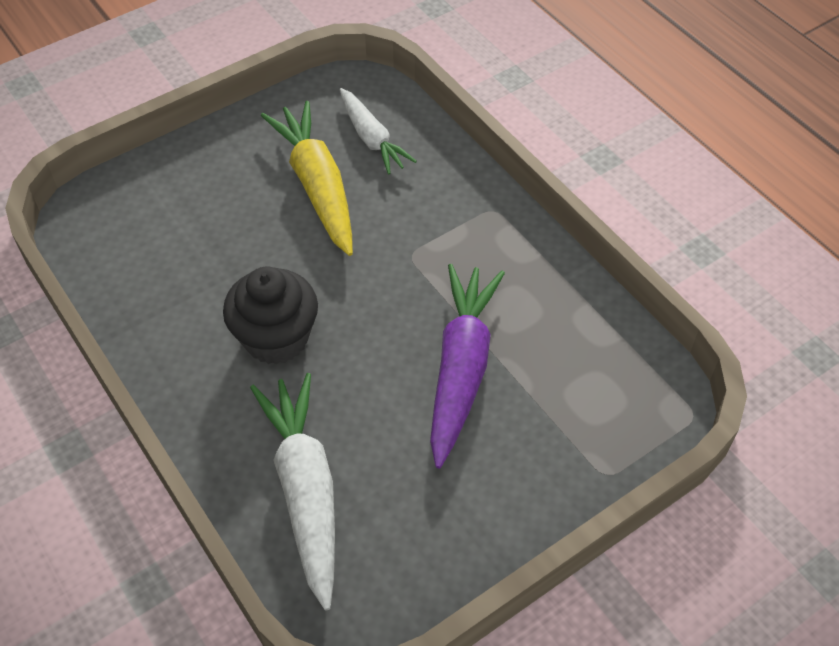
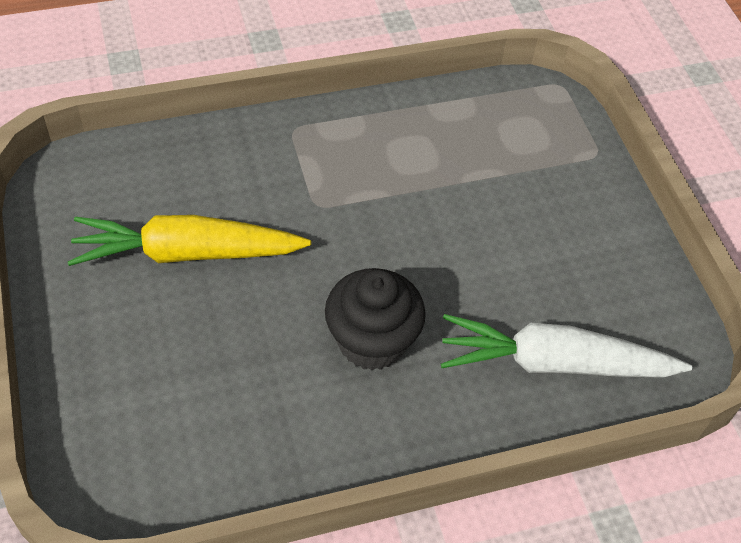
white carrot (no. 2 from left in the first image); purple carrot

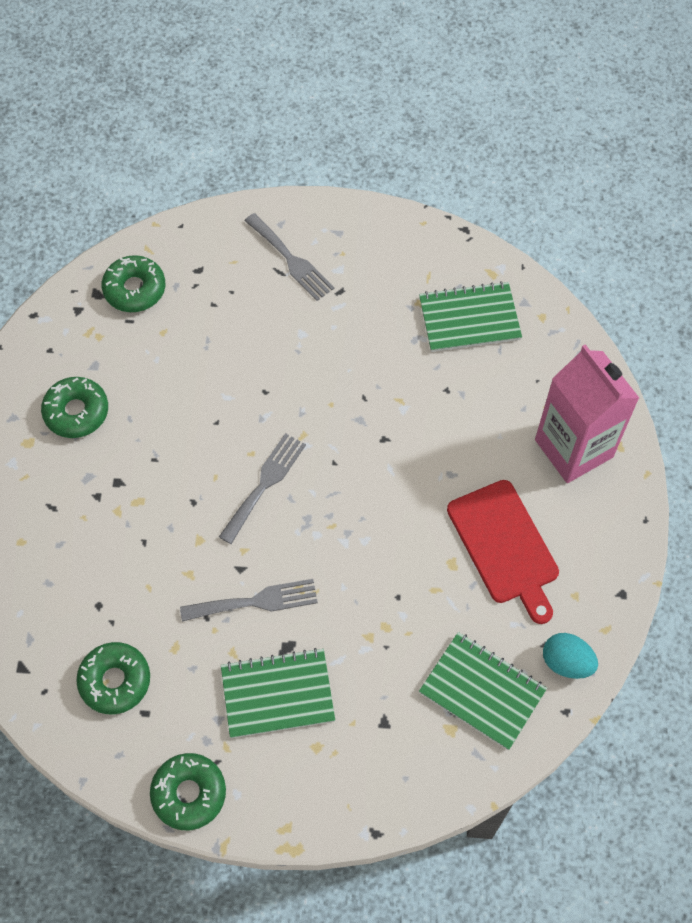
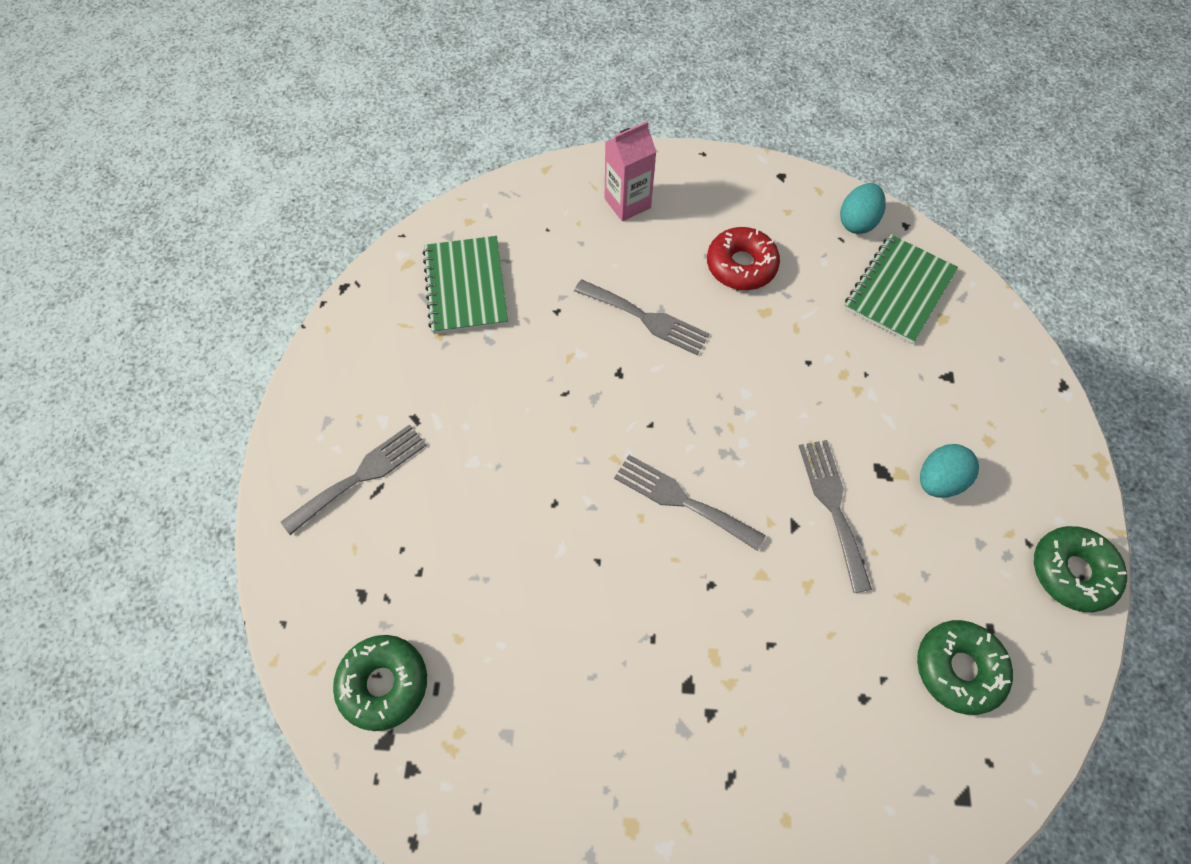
pink carton; green donut (no. 1 from left in the first image); red donut; turquoise egg (no. 2 from left); grey fork (no. 2 from left)

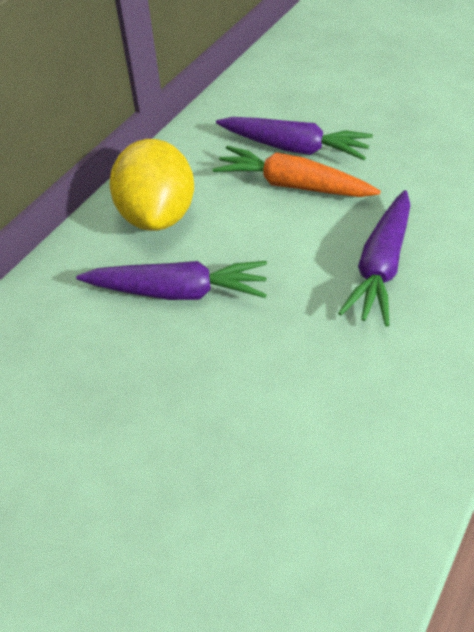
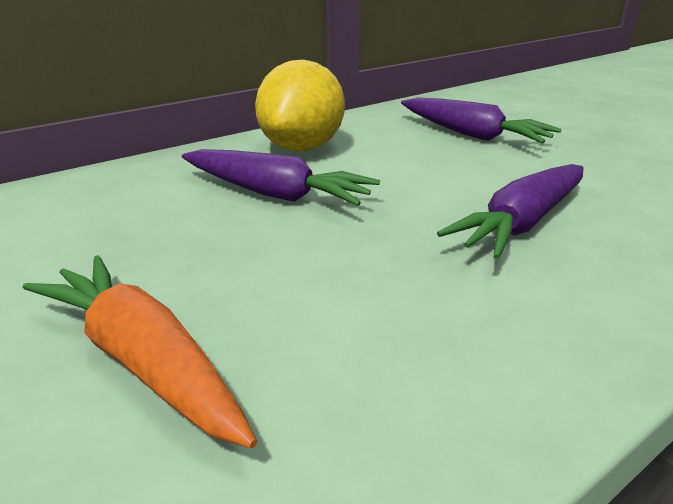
orange carrot

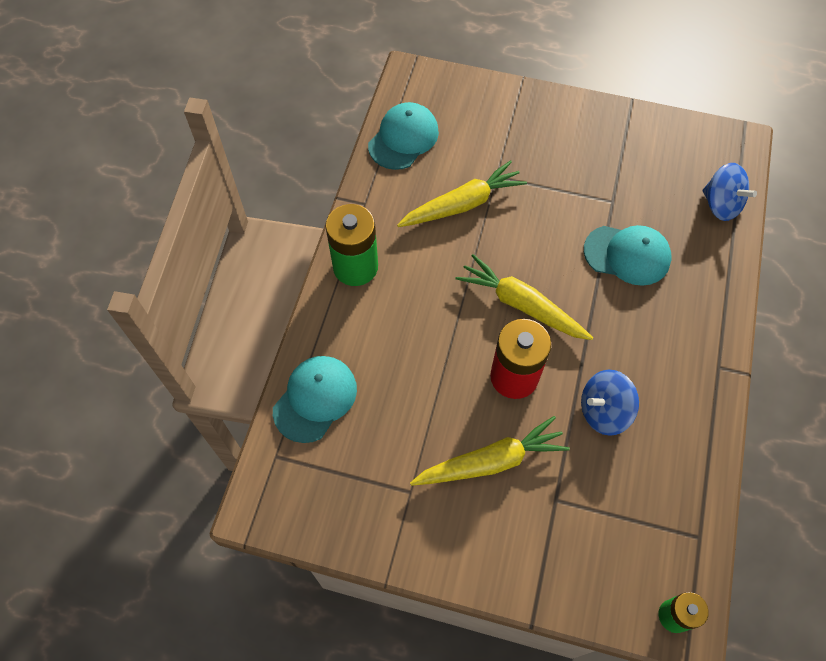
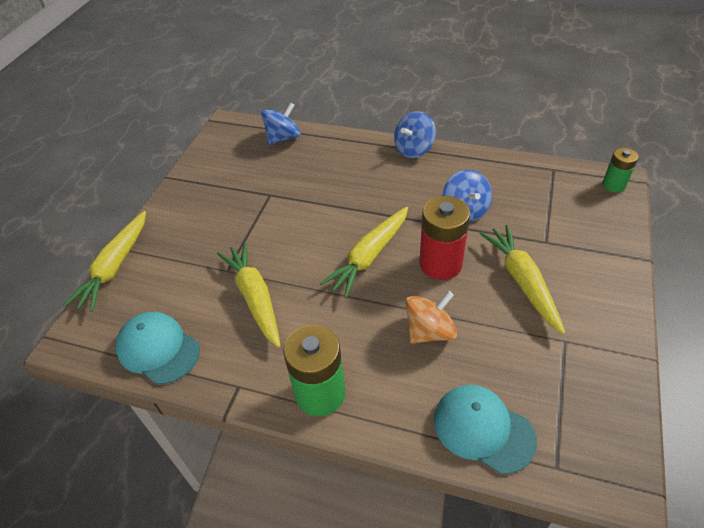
turquoise cap (no. 3 from left in the first image); blue spinning top (no. 2 from left); yellow carrot (no. 1 from left); orange spinning top

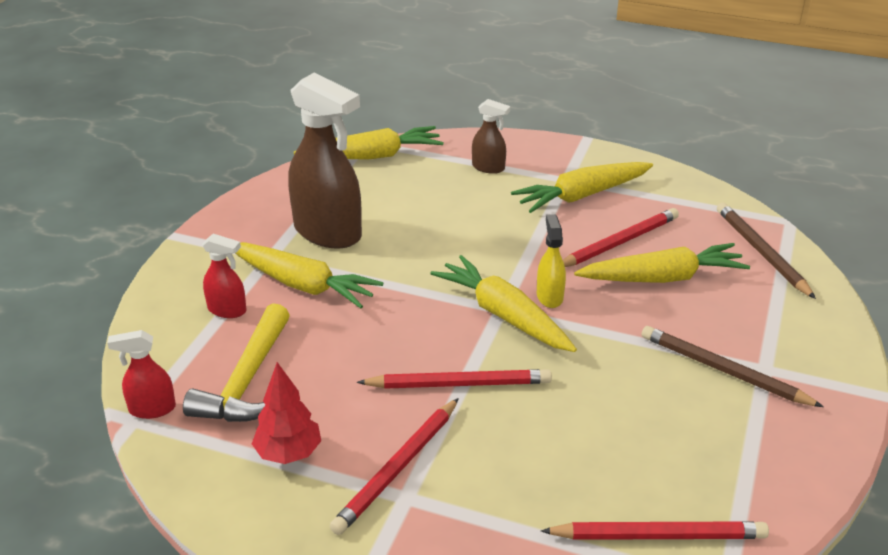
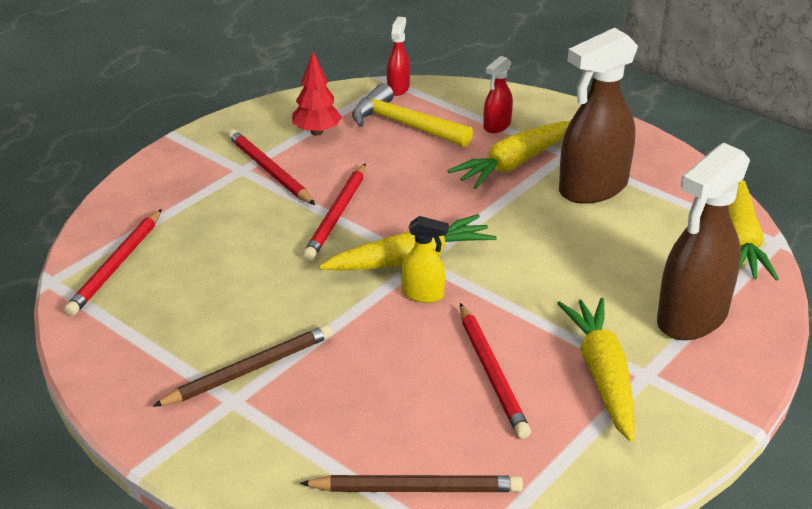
brown spray bottle (no. 2 from left); yellow carrot (no. 5 from left in the first image)

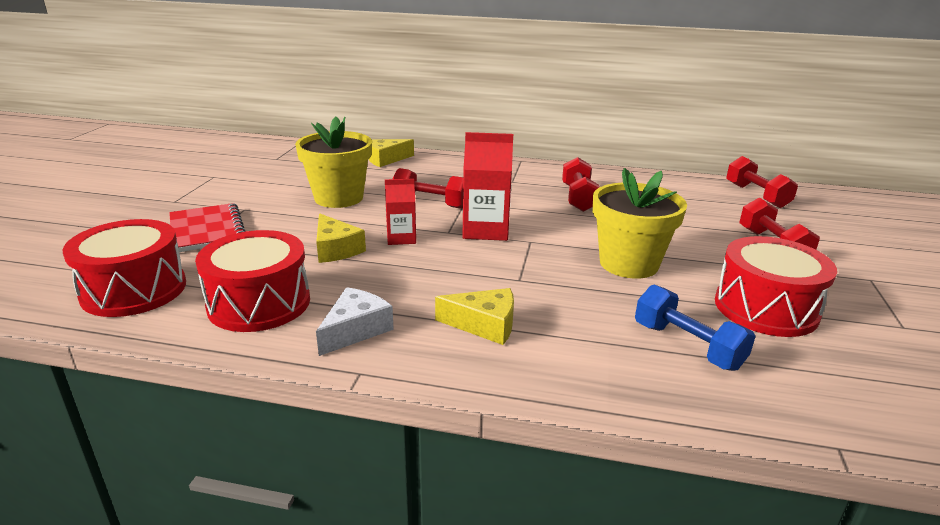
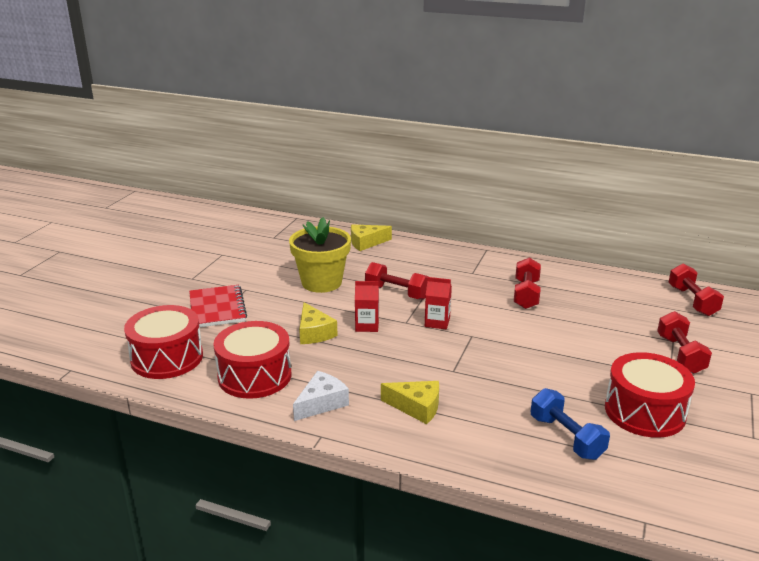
red carton (no. 2 from left); yellow flower pot (no. 2 from left in the first image)

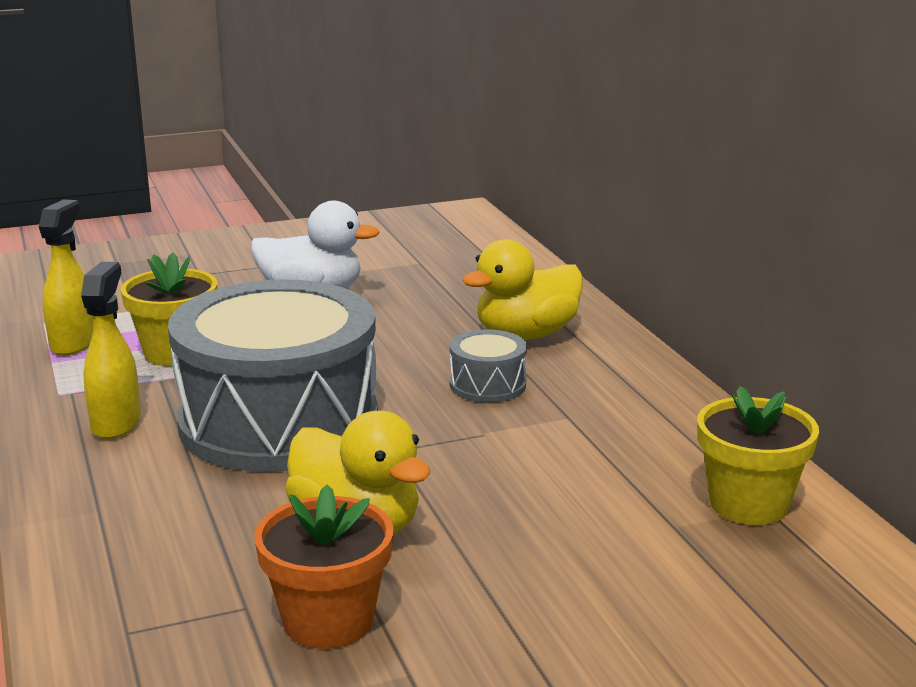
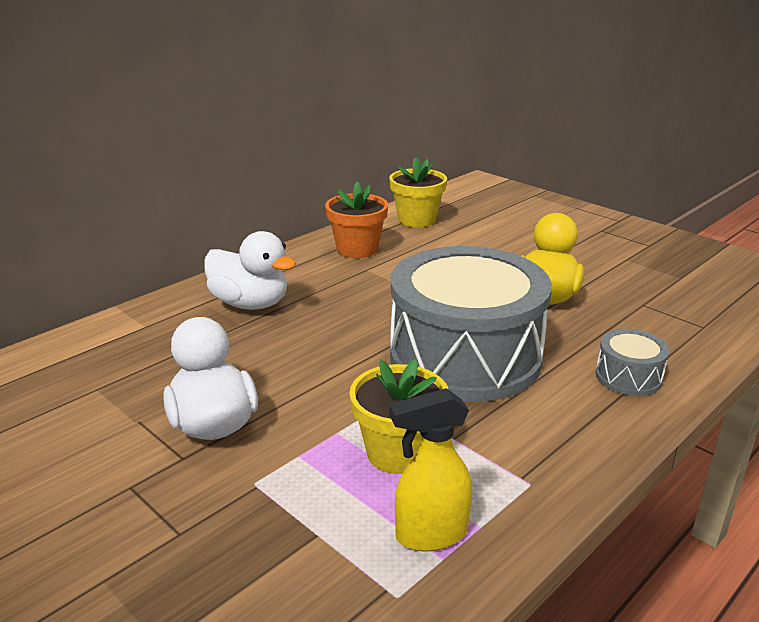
white duck (no. 2 from left); yellow spray bottle (no. 2 from left in the first image); grey drum (no. 2 from left); orange flower pot

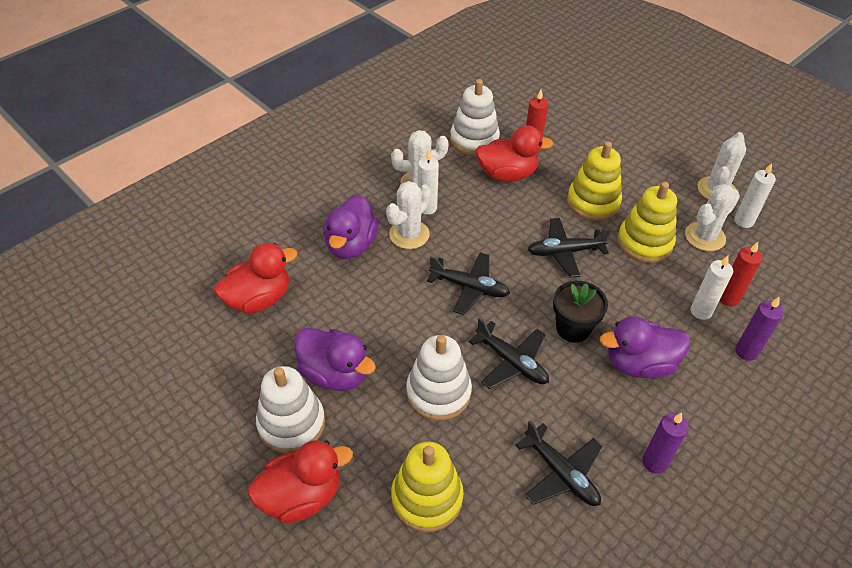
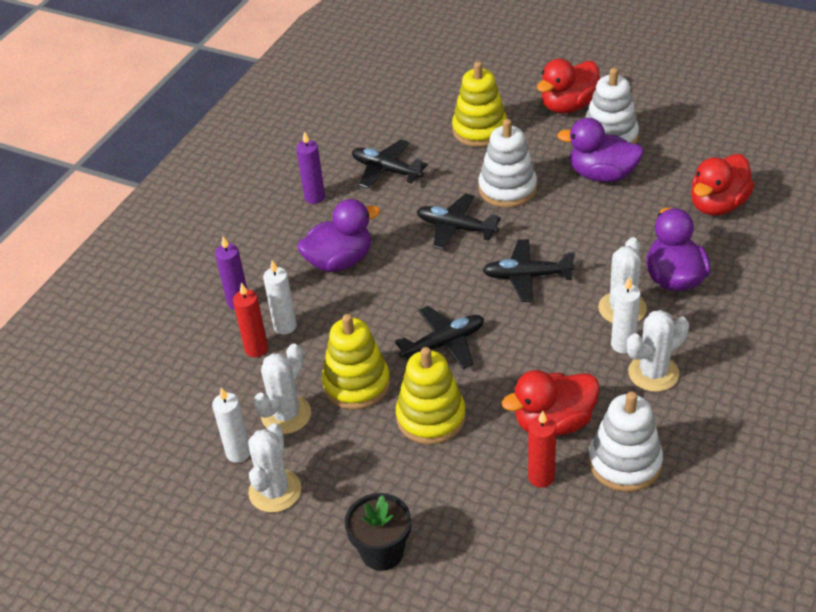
black flower pot

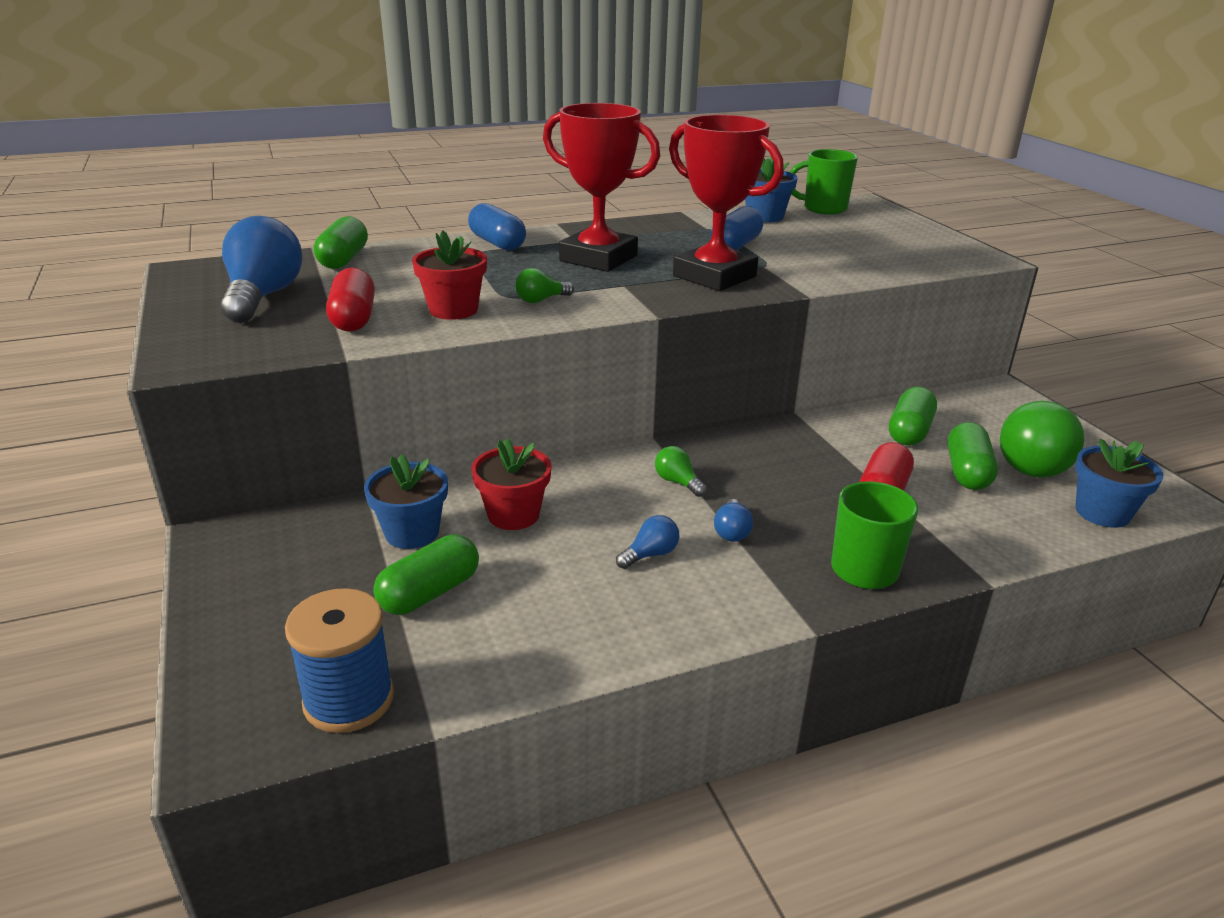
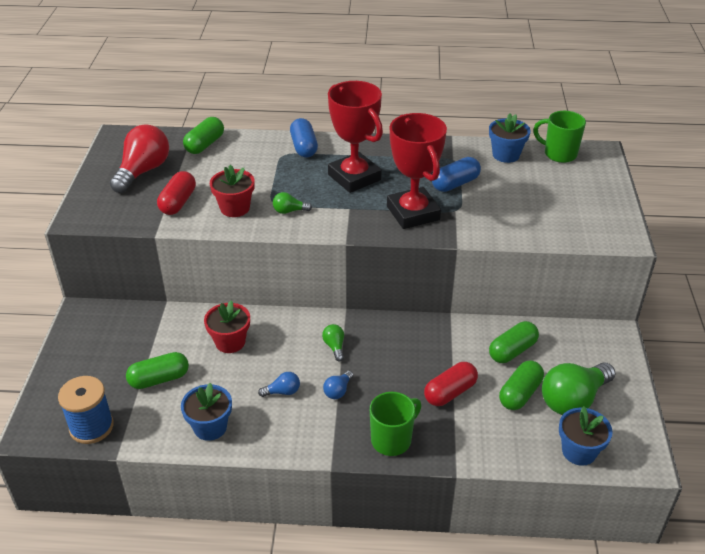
red light bulb; blue flower pot (no. 1 from left)

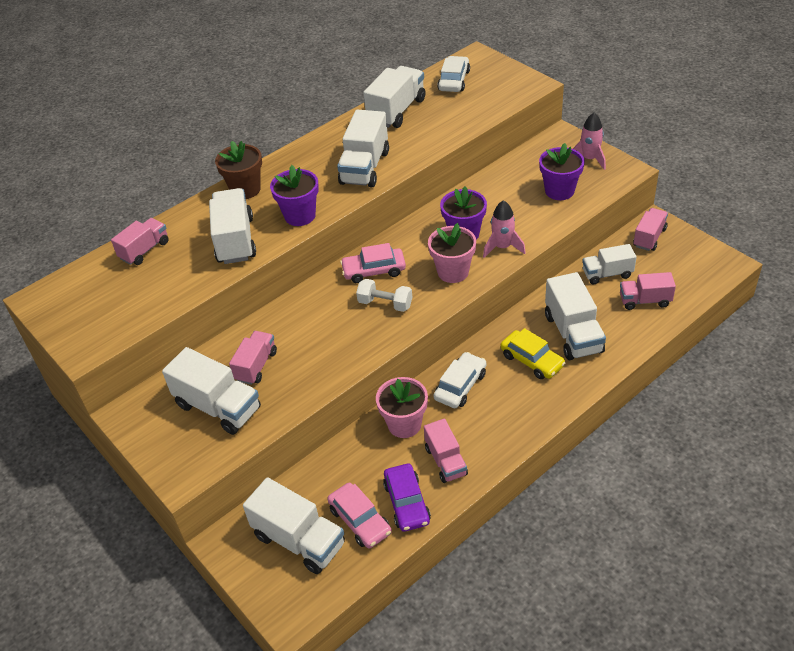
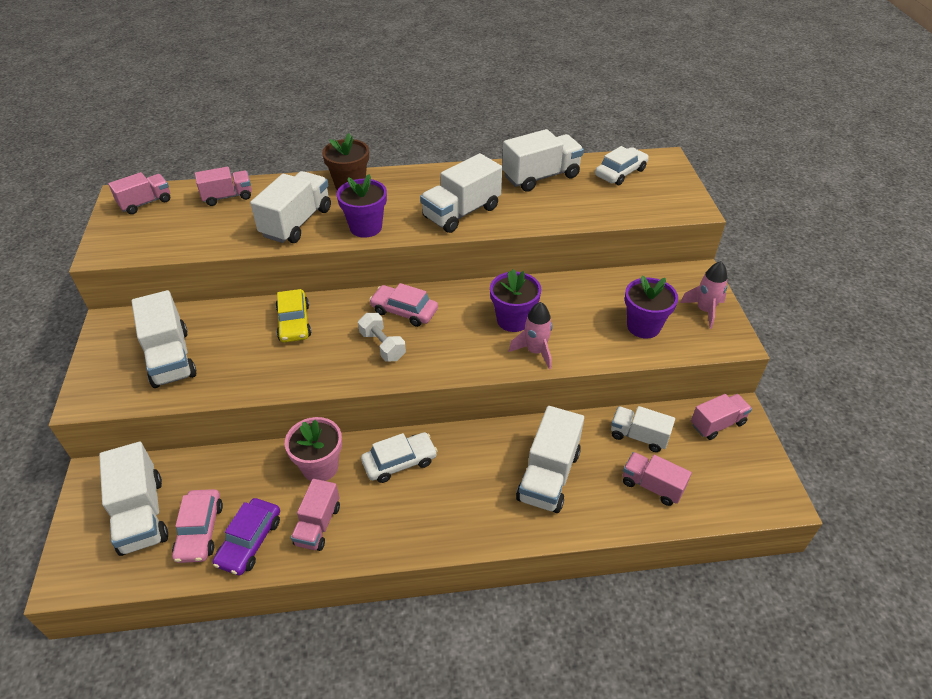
pink flower pot (no. 2 from left in the first image); yellow car; pink truck (no. 1 from left)

